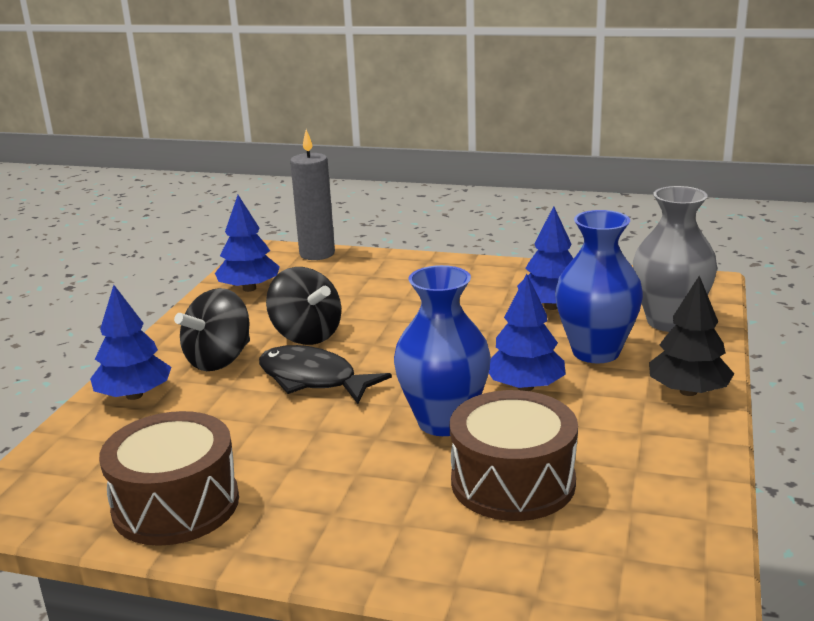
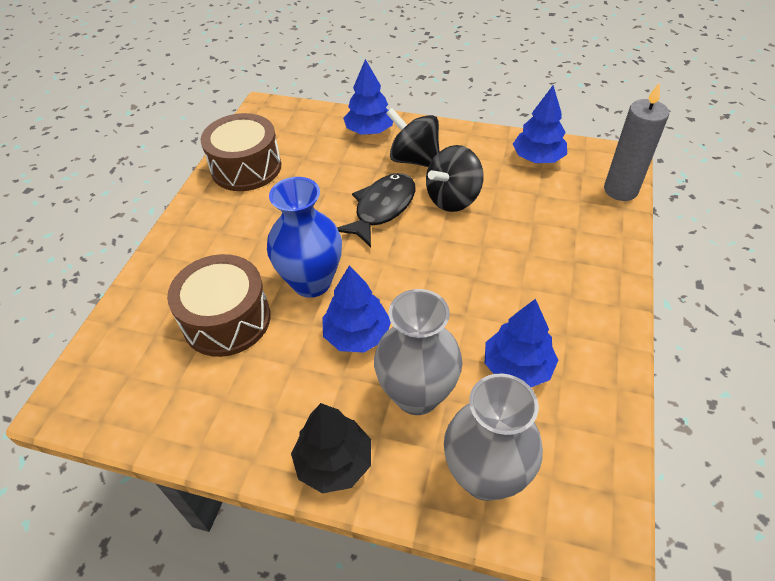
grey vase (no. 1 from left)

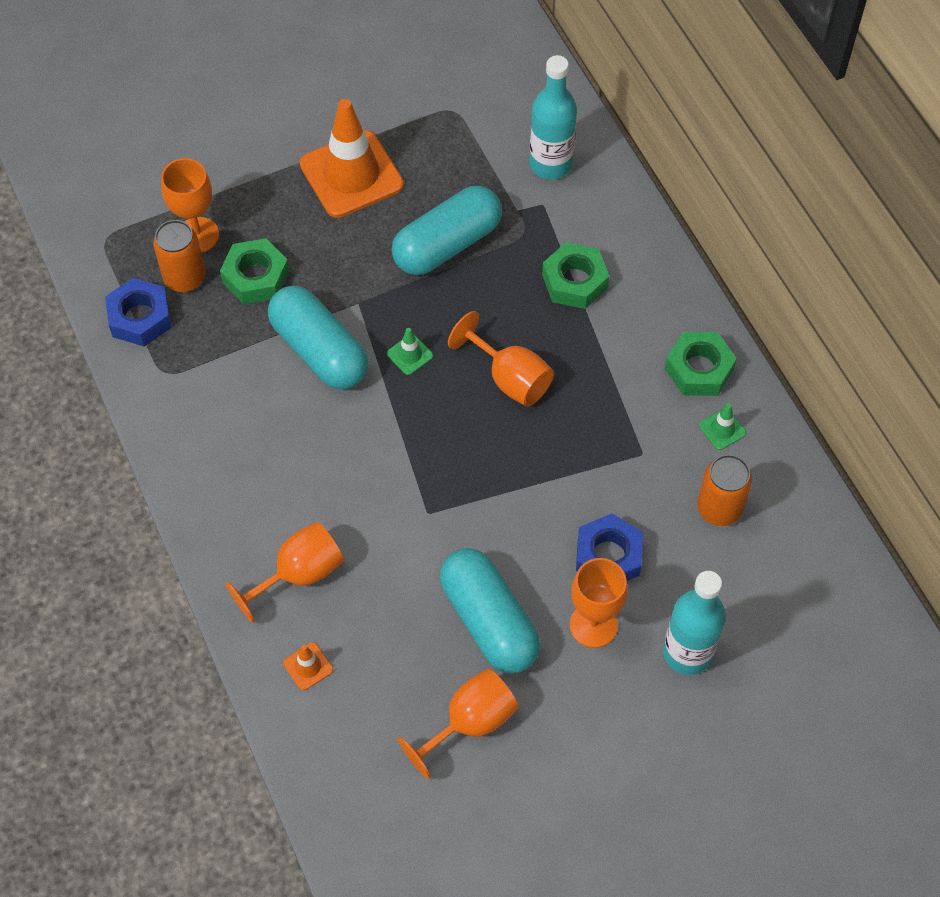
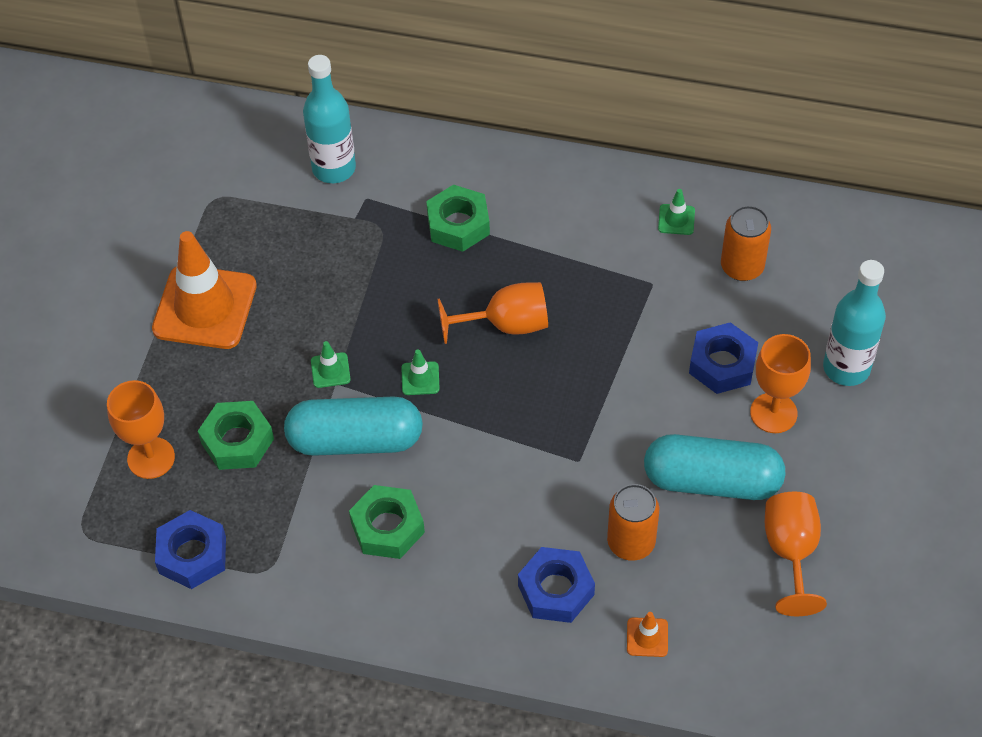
turquoise capsule (no. 2 from left in the first image); orange can (no. 1 from left); green nut (no. 2 from left); blue nut (no. 2 from left); green traffic cone (no. 1 from left)

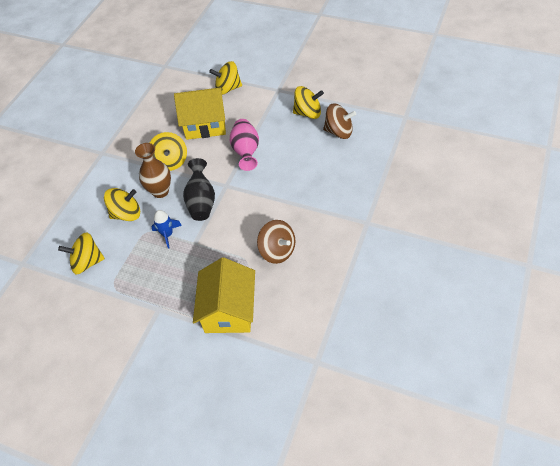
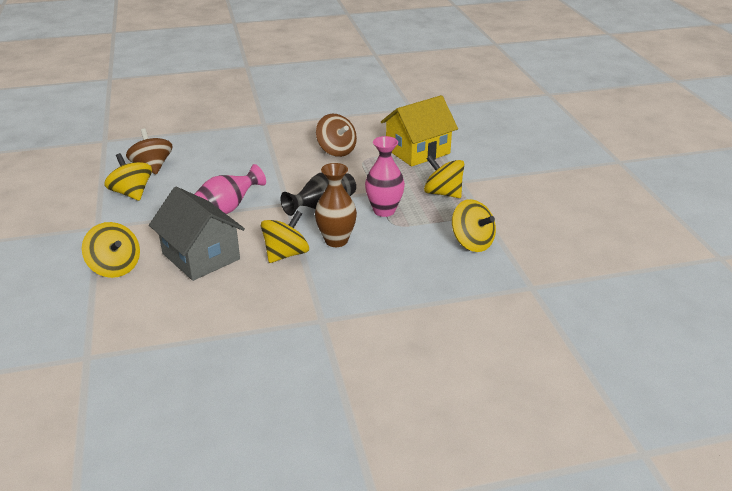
grey house; yellow spinning top (no. 4 from left); pink vase (no. 2 from left); brown spinning top (no. 2 from left)

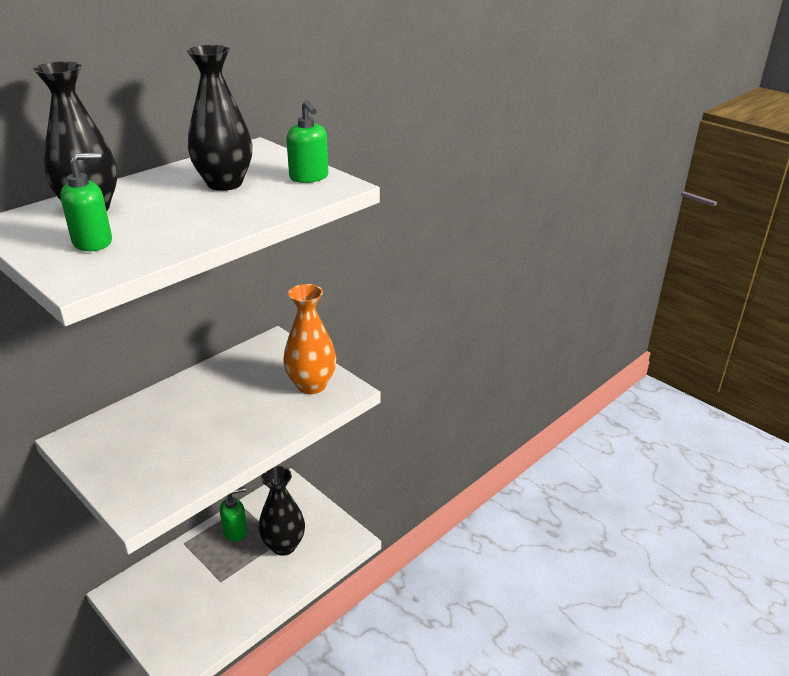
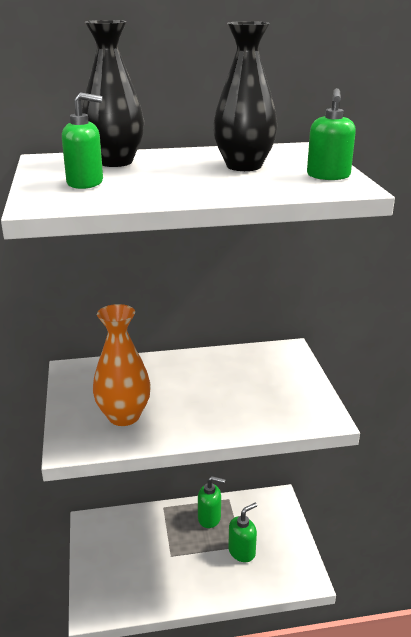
orange vase; green soap dispenser (no. 3 from left)

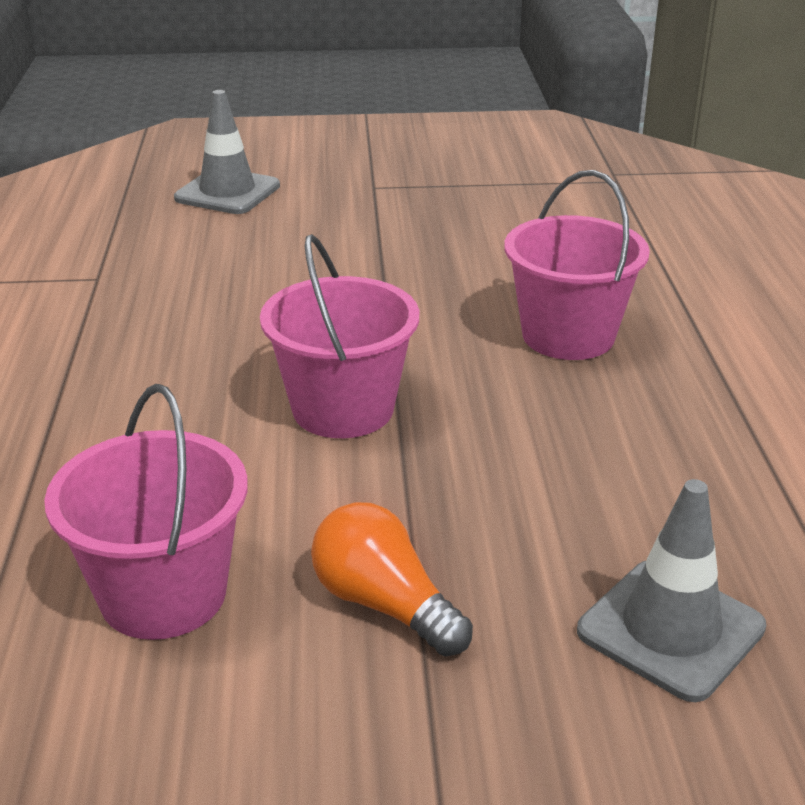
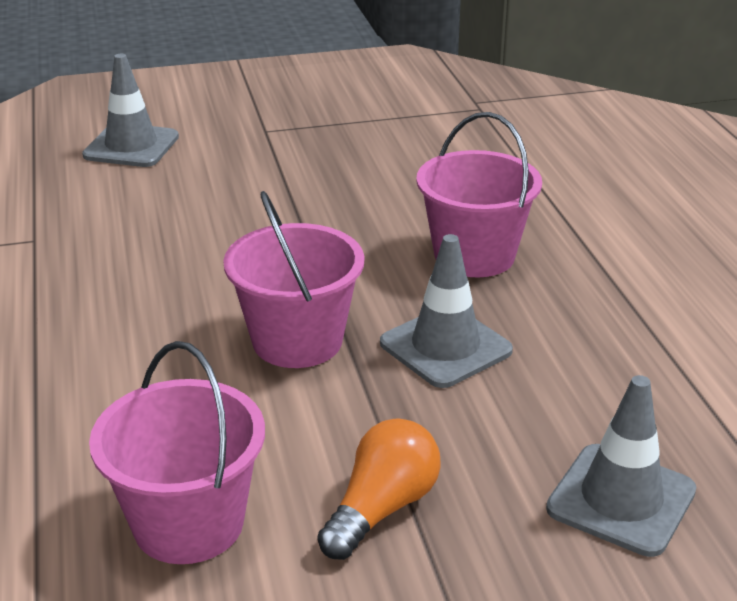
orange light bulb; grey traffic cone (no. 2 from left)

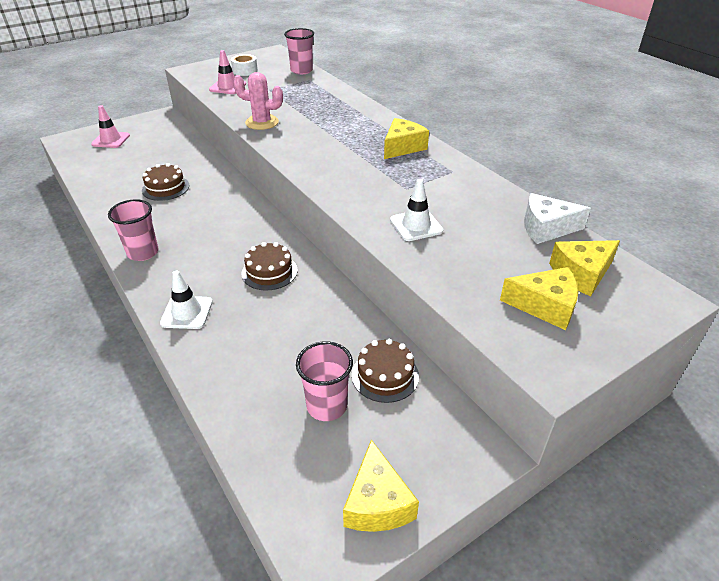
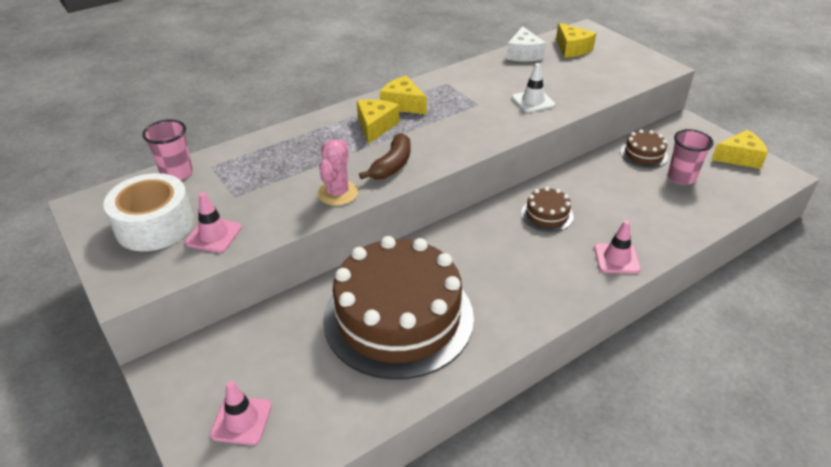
white tape; brown cake (no. 1 from left); pink cup (no. 1 from left in the first image); yellow cheese (no. 1 from left); pink traffic cone (no. 3 from left); brown banana

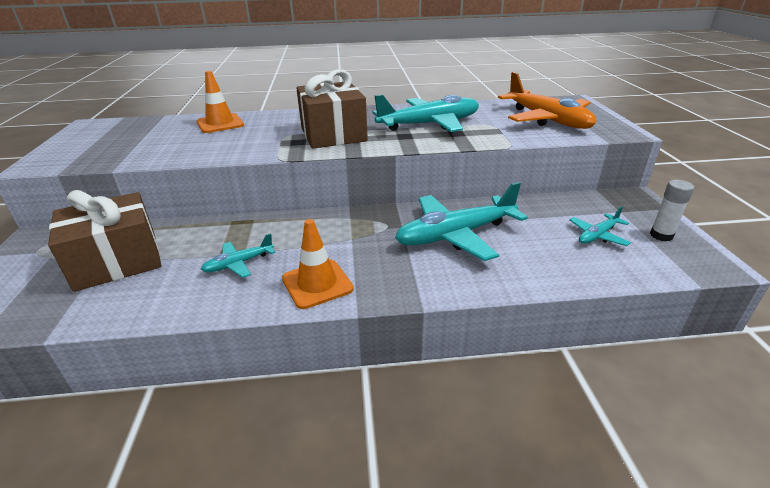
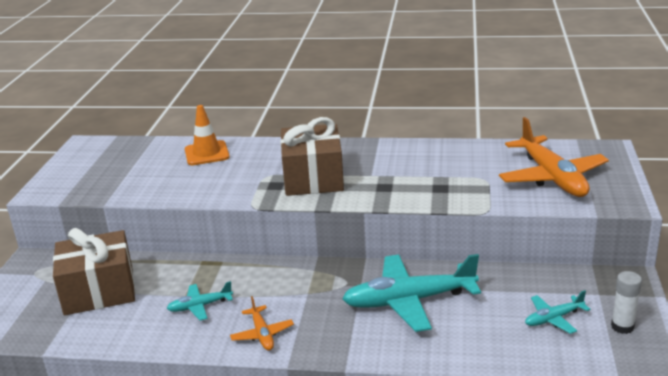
turquoise plane (no. 2 from left in the first image); orange plane (no. 1 from left)

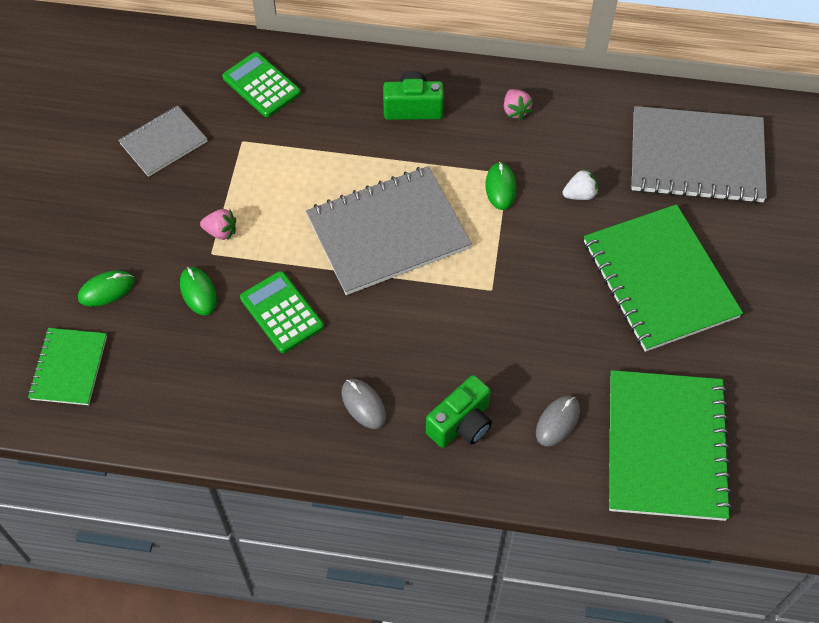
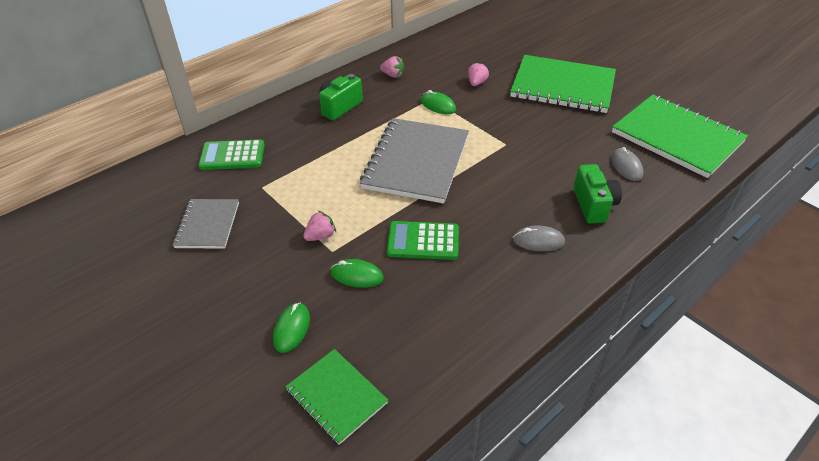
grey notebook (no. 3 from left in the first image); pink strawberry (no. 3 from left)

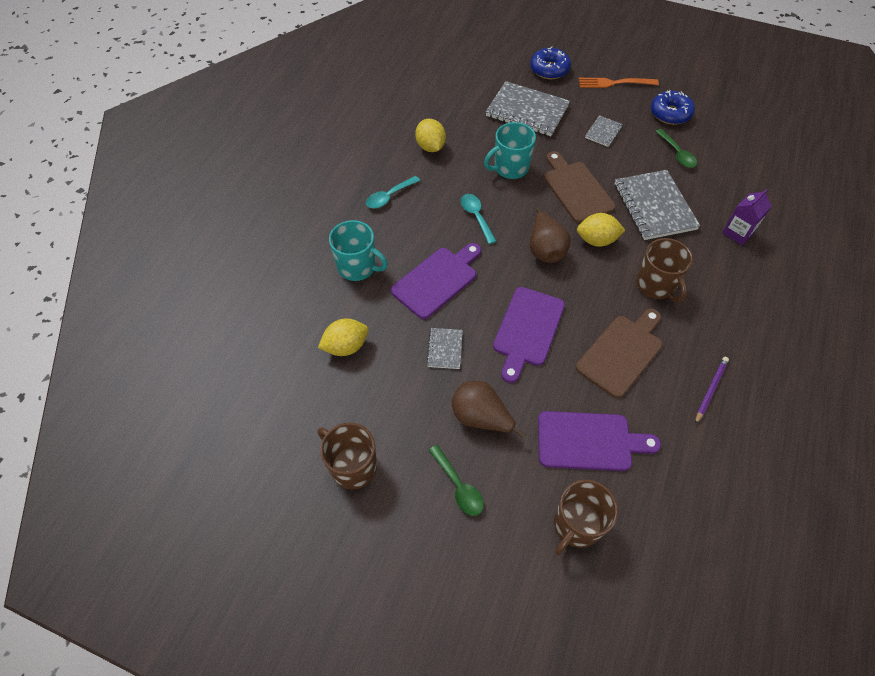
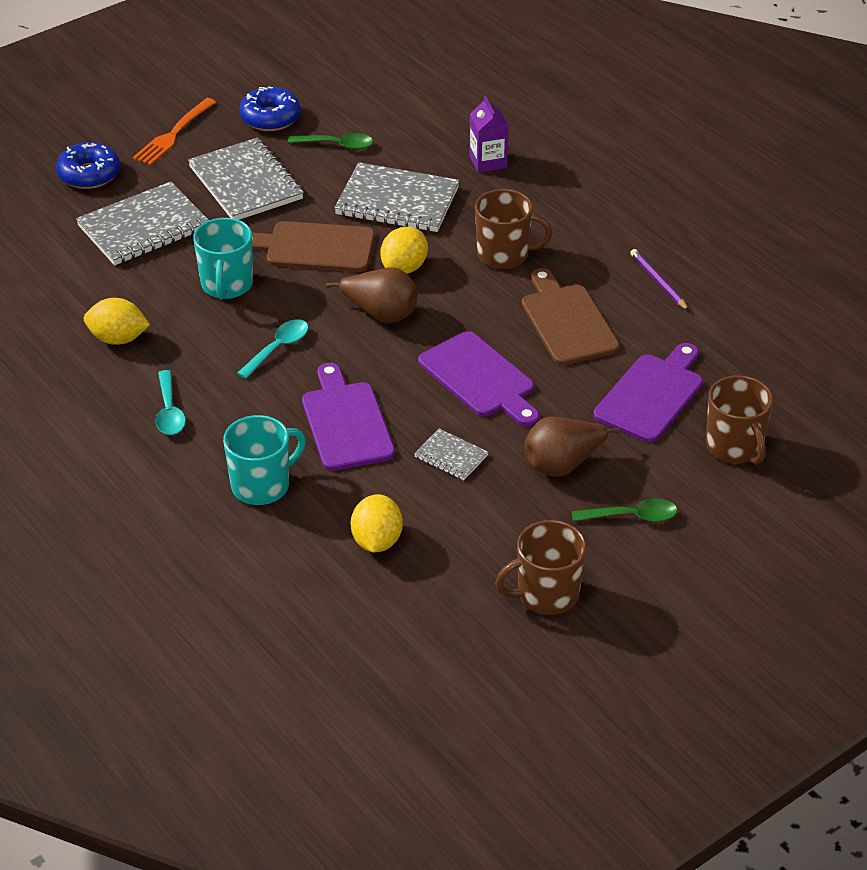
grey notebook (no. 2 from left); turquoise spoon (no. 2 from left)

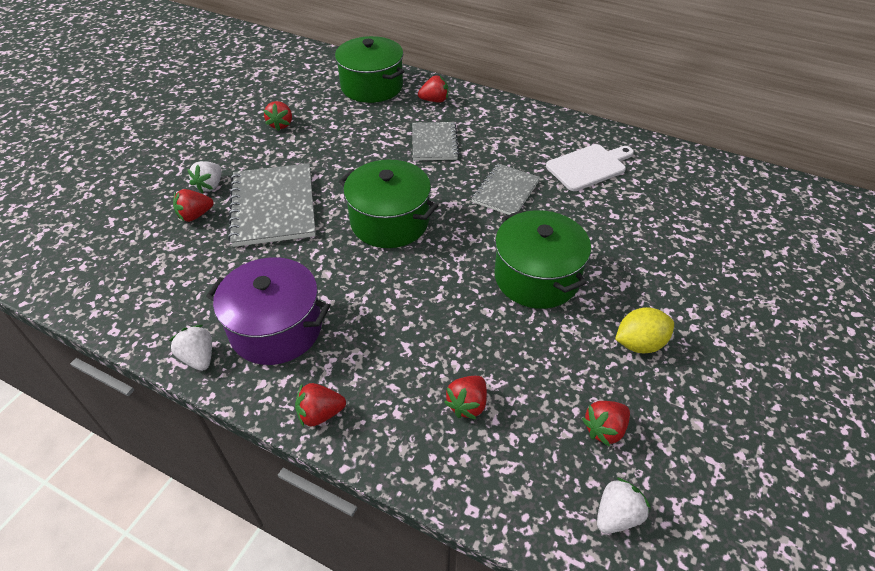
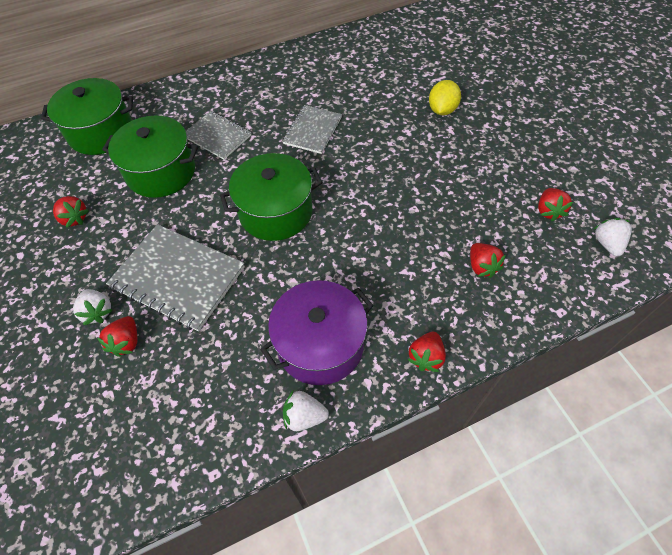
red strawberry (no. 4 from left in the first image); white cutting board; grey notebook (no. 3 from left); green pot (no. 2 from left); yellow lemon

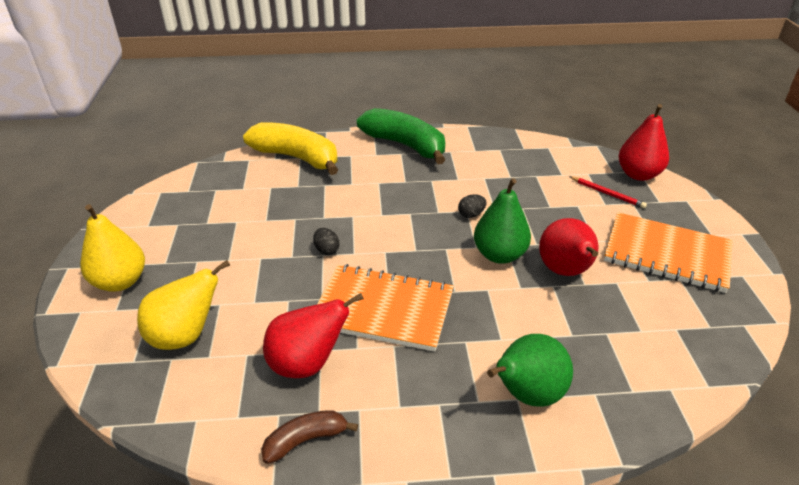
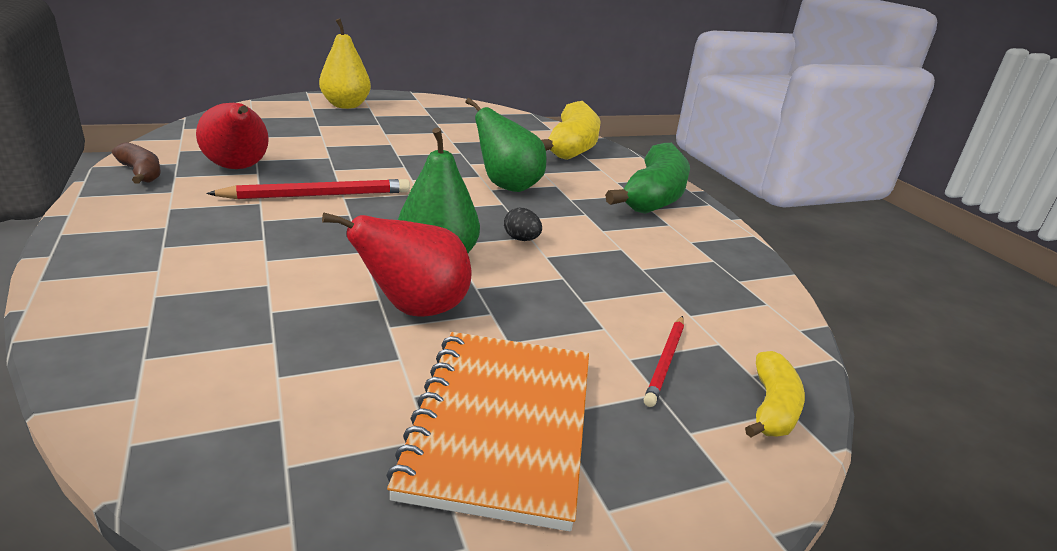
yellow banana (no. 2 from left); black egg (no. 1 from left in the first image); yellow pear (no. 2 from left in the first image); red pencil (no. 1 from left); green pear (no. 2 from left)

